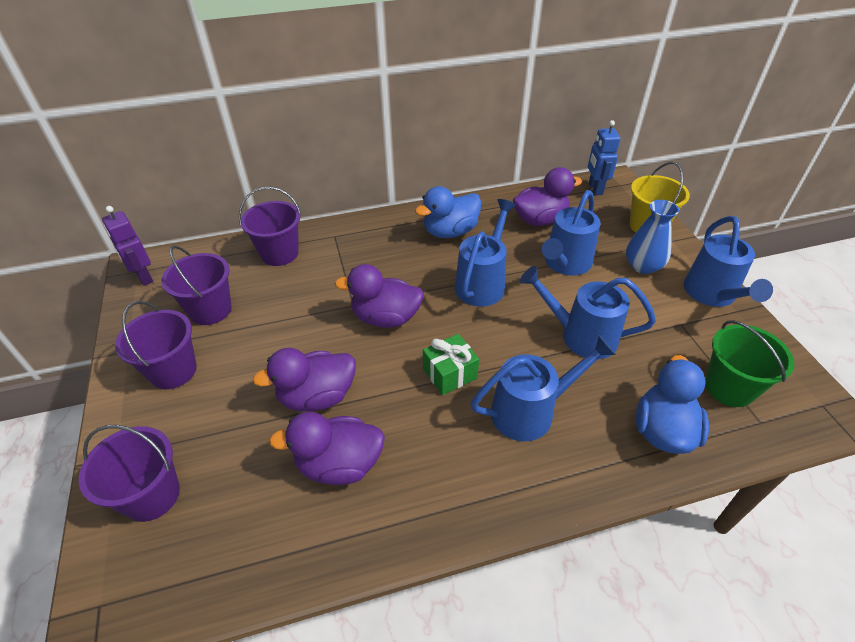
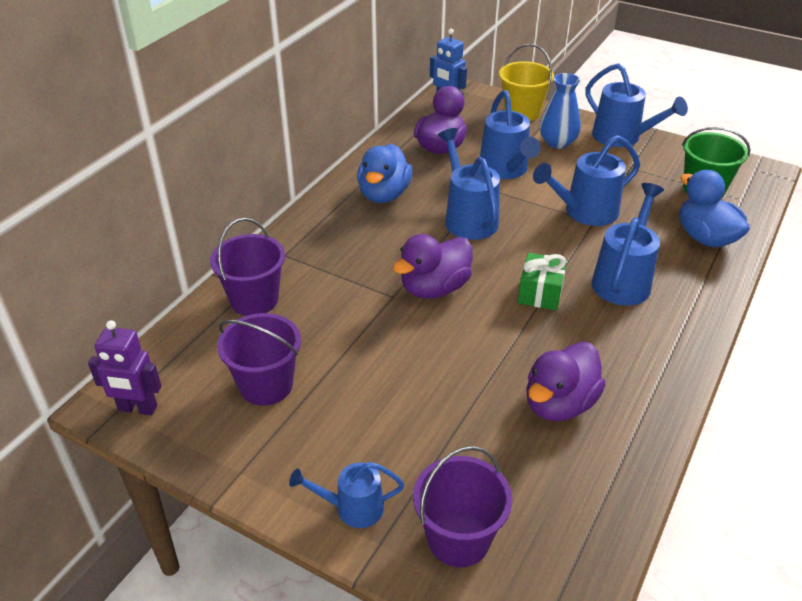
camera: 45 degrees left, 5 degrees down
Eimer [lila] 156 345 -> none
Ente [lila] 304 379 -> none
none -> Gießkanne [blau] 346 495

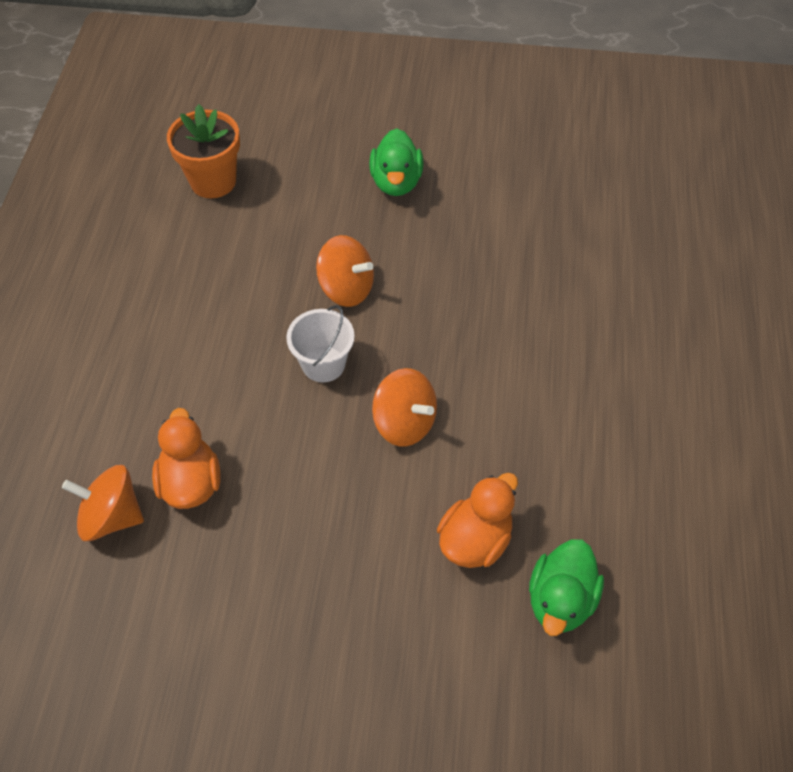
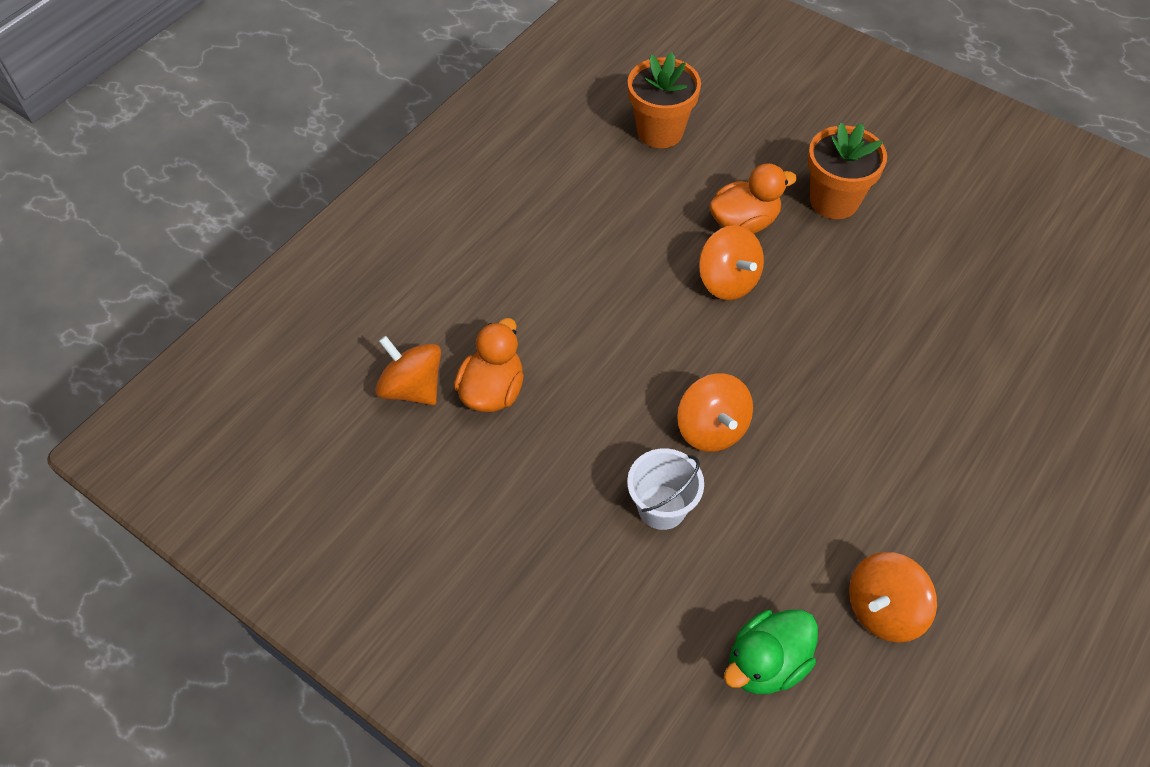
camera: 30 degrees right, 0 degrees up
Ente [grün] 396 162 -> Blumentopf [orange] 847 170
Eimer [weiß] 320 343 -> Eimer [weiß] 665 489, move
Ente [orange] 477 520 -> Ente [orange] 753 198, move
none -> Kreisel [orange] 893 597

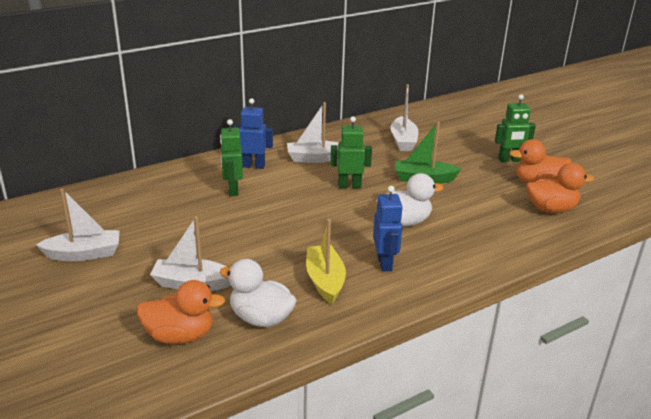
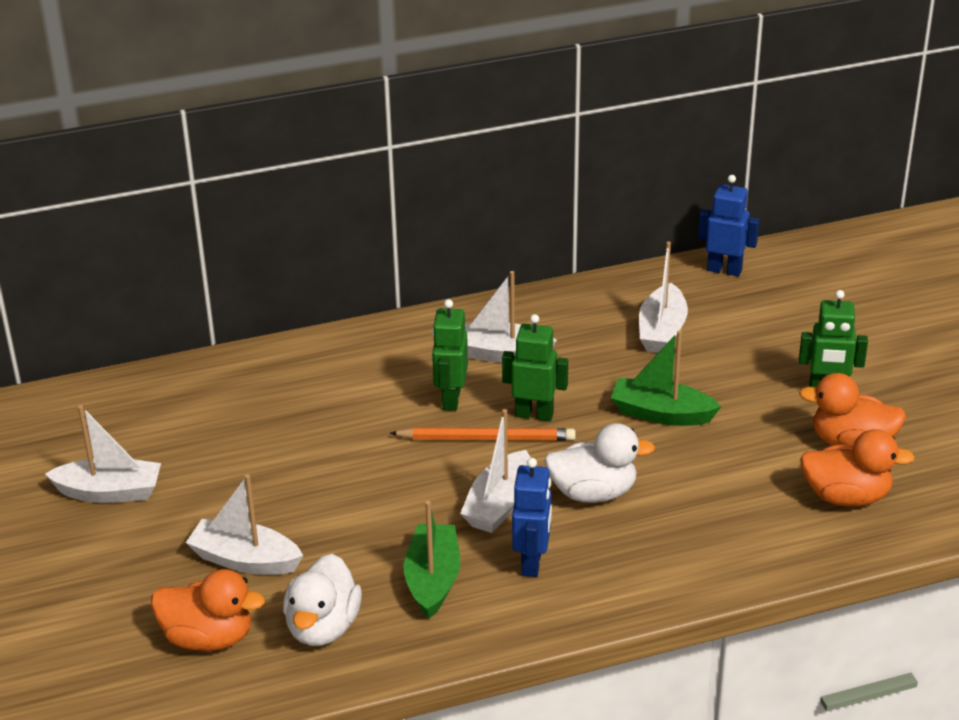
camera: 15 degrees right, 5 degrees up
Roboter [blau] 253 133 -> Roboter [blau] 728 225, move
Roboter [grün] 231 157 -> Roboter [grün] 450 355, move
Boot [gelb] 326 261 -> Boot [grün] 431 560
Ente [weiß] 258 293 -> Ente [weiß] 322 600, 120 degrees counterclockwise
none -> Boot [weiß] 495 471
none -> Bleistift [orange] 483 434

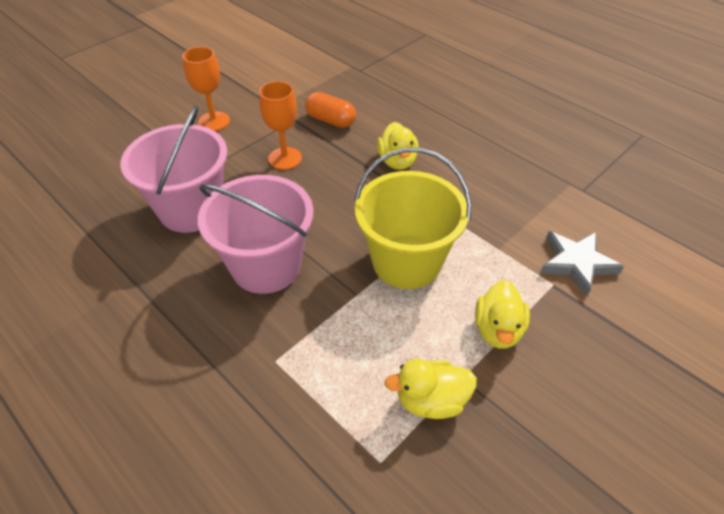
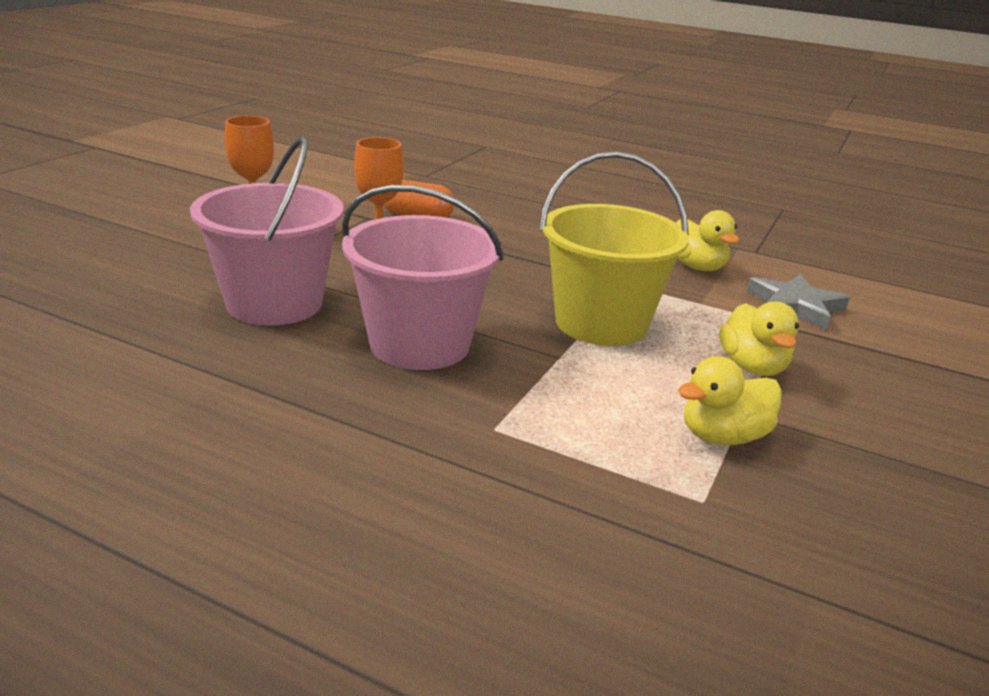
camera: 20 degrees left, 20 degrees down
Ente [gelb] 398 146 -> Ente [gelb] 707 240, move

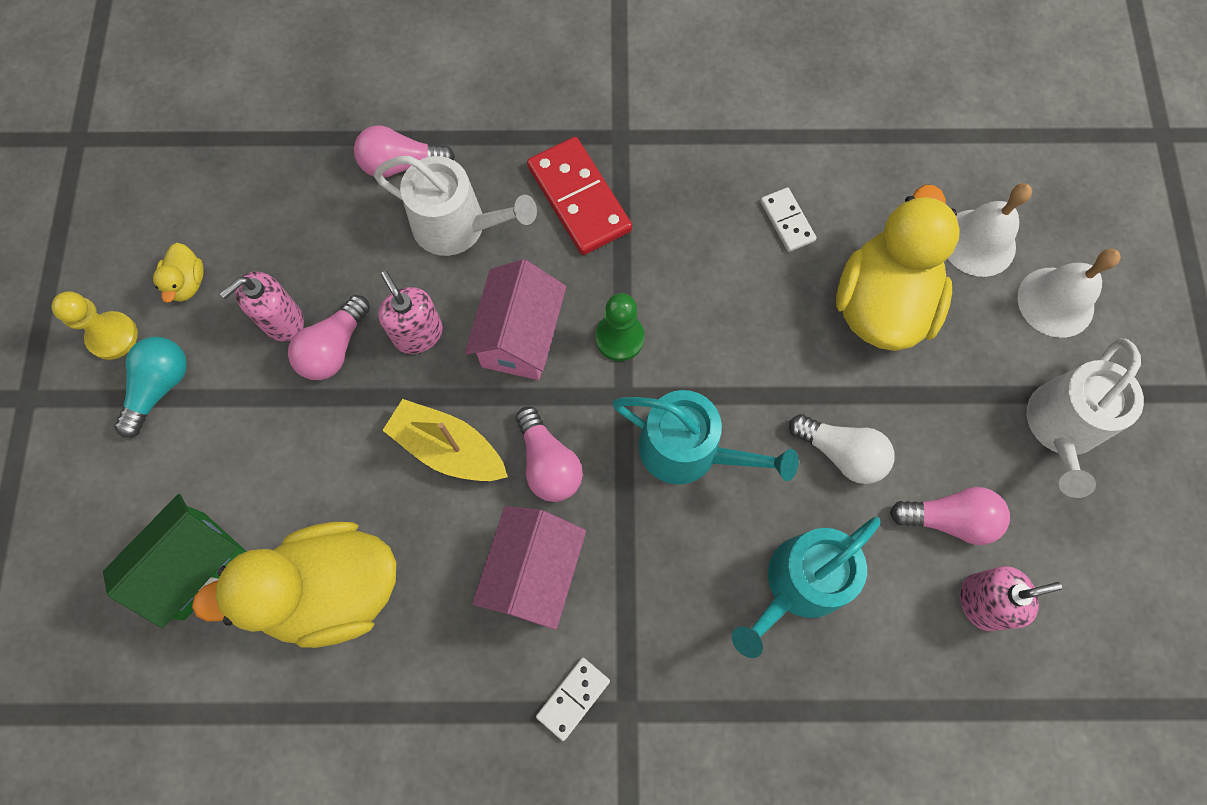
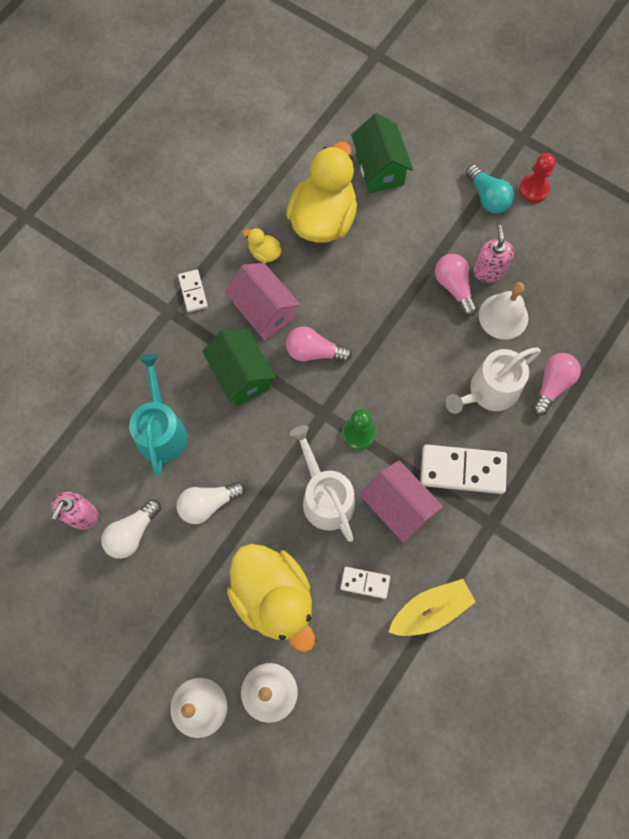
camera: 125 degrees right, 0 degrees up
Dominostein [rot] 579 196 -> Dominostein [weiß] 463 469
Ente [gelb] 178 273 -> Ente [gelb] 262 245, move
Haus [rosa] 515 319 -> Haus [rosa] 401 501, move
Seifenspender [rosa] 410 312 -> none
Bauer [gelb] 94 325 -> Bauer [rot] 537 178
Gießkanne [weiß] 1085 418 -> Gießkanne [weiß] 322 483, move
Gießkanne [türkis] 705 437 -> none
Boot [gelb] 445 440 -> Boot [gelb] 432 607, move
Glühbirne [rosa] 950 516 -> Glühbirne [weiß] 131 529
none -> Glocke [weiß] 503 311
none -> Haus [grün] 239 367

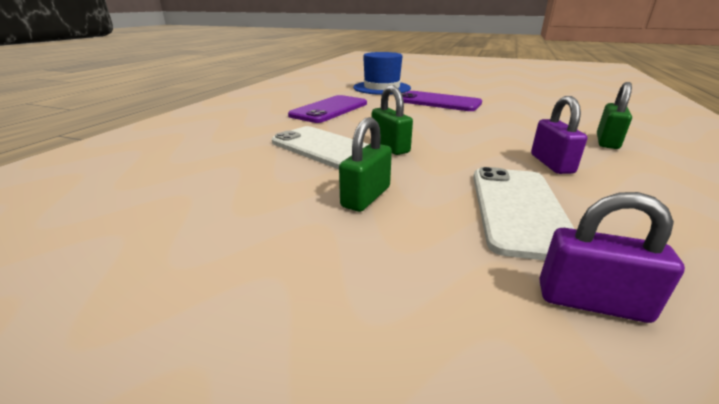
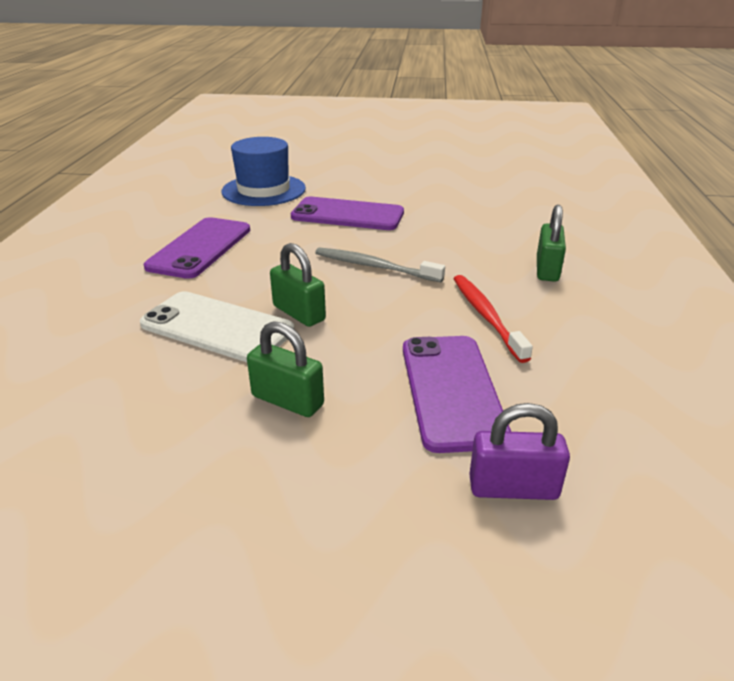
camera: 15 degrees left, 5 degrees up
Vorhängeschloss [lila] 559 135 -> Zahnbürste [rot] 493 319
Vorhängeschloss [grün] 365 164 -> Vorhängeschloss [grün] 285 369, 75 degrees counterclockwise
Handy [weiß] 524 213 -> Handy [lila] 457 394
none -> Zahnbürste [grau] 380 265

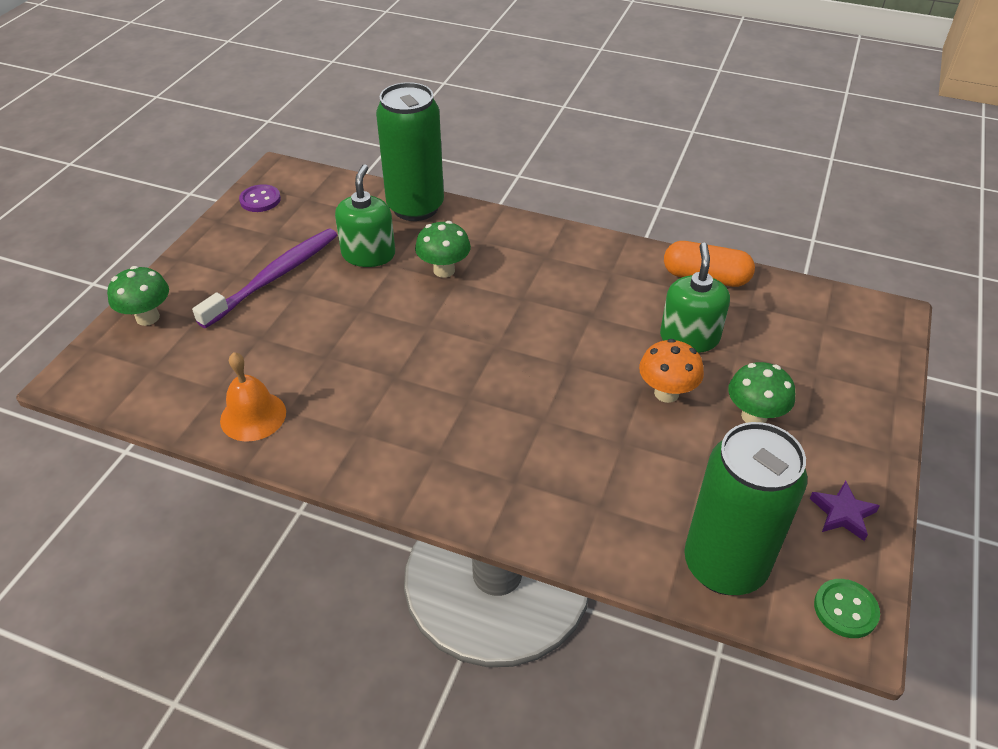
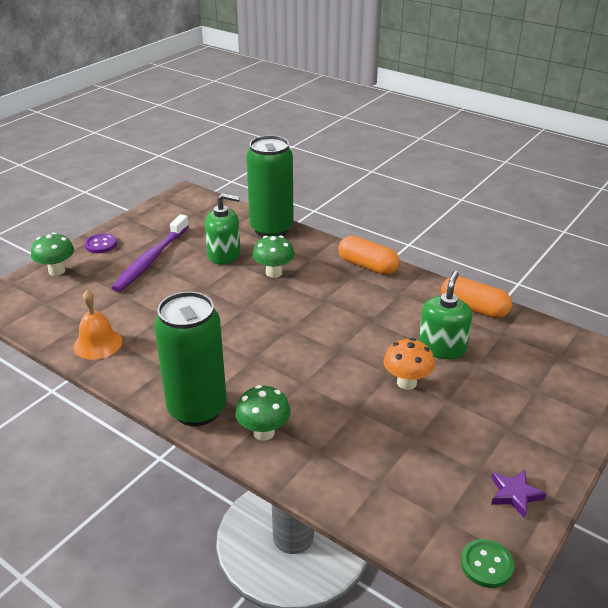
camera: 15 degrees right, 10 degrees down
Seifenspender [grün] 365 215 -> Seifenspender [grün] 223 229, 75 degrees clockwise
Knopf [lila] 260 198 -> Knopf [lila] 100 243, move
Zahnbürste [lila] 264 278 -> Zahnbürste [lila] 150 253, 150 degrees clockwise
Pilz [grün] 761 392 -> Pilz [grün] 263 413, move
Dose [grün] 745 508 -> Dose [grün] 190 359, move
none -> Kapsel [orange] 368 255

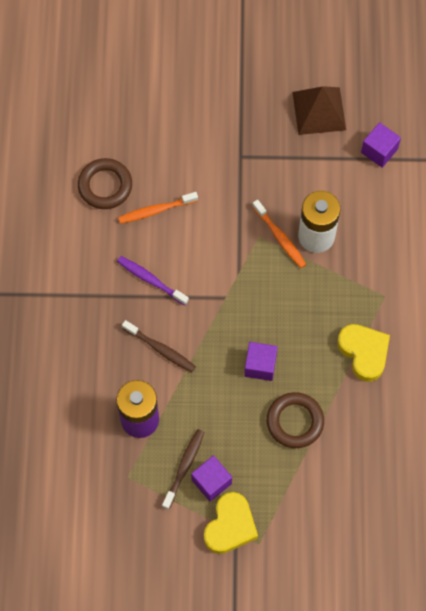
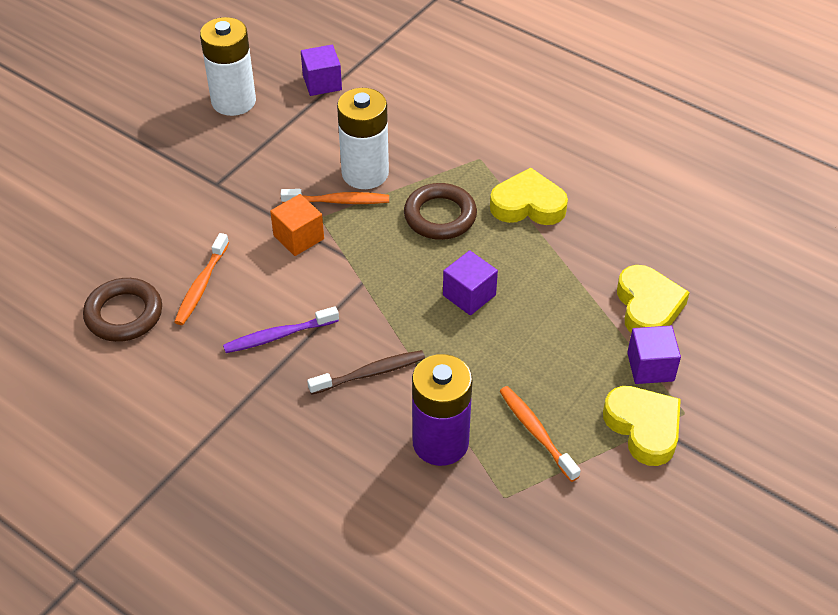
camera: 55 degrees left, 20 degrees down
Pyramide [braun] 319 110 -> Batterie [weiß] 228 66
Ring [braun] 295 420 -> Ring [braun] 440 211, move
Zahnbürste [braun] 183 469 -> Zahnbürste [orange] 540 434
Kubus [lila] 211 478 -> Kubus [lila] 654 355, move
none -> Kubus [orange] 297 225
none -> Herz [gelb] 653 299

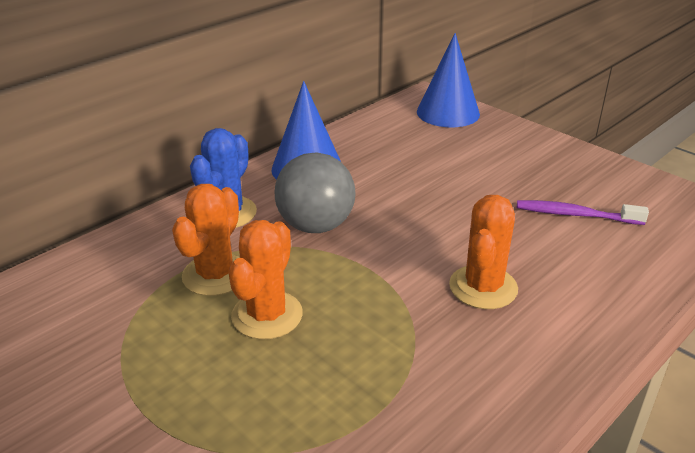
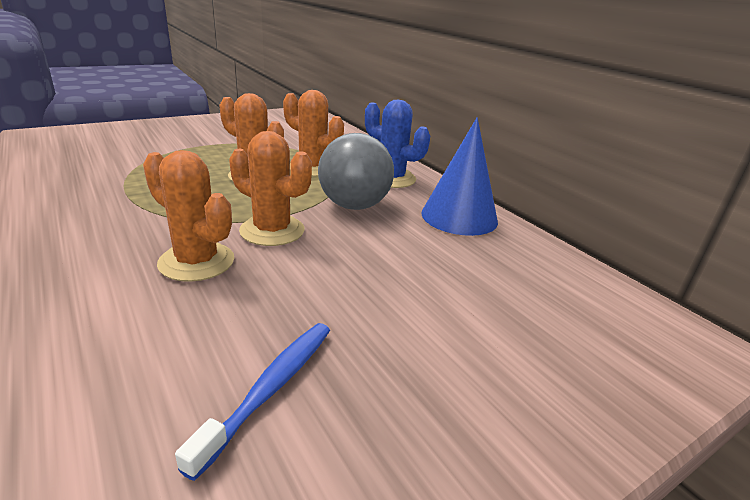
camera: 100 degrees right, 5 degrees down
Kegel [blau] 448 80 -> none
Zahnbürste [lila] 583 212 -> Zahnbürste [blau] 252 402
none -> Kaktus [orange] 270 188

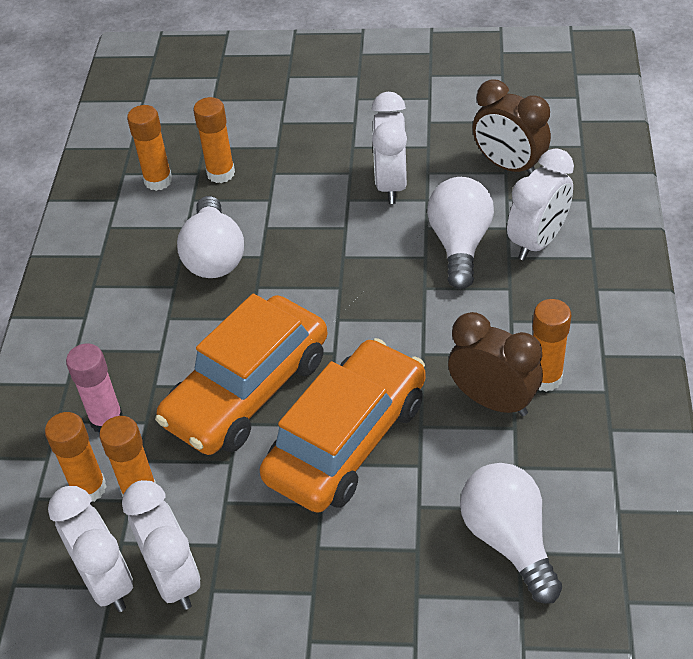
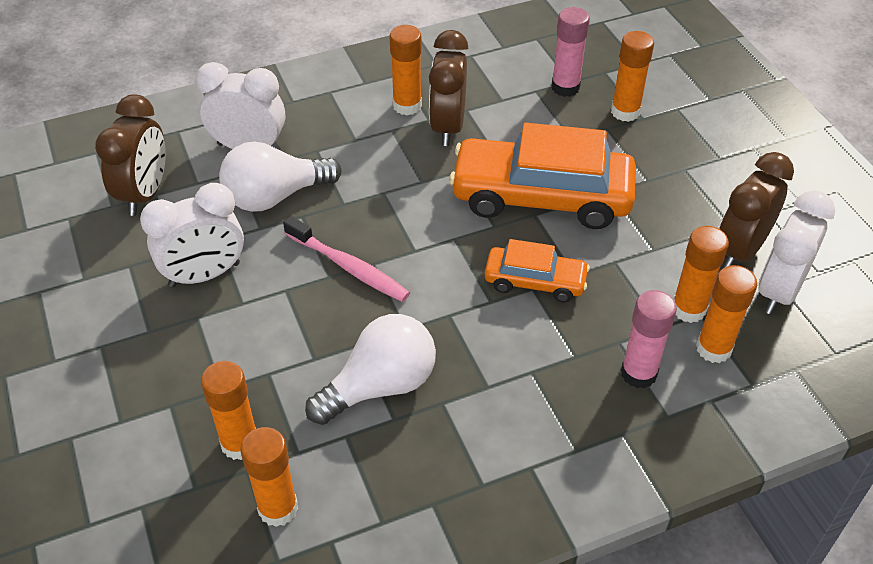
camera: 120 degrees left, 0 degrees up
Auto [orange] 241 374 -> Auto [orange] 537 270, x0.52
Glühbirne [weiß] 511 533 -> Klebestift [rosa] 571 52
Wecker [weiß] 161 545 -> Wecker [braun] 756 210
none -> Klebestift [orange] 632 76
none -> Zahnbürste [rosa] 346 259

